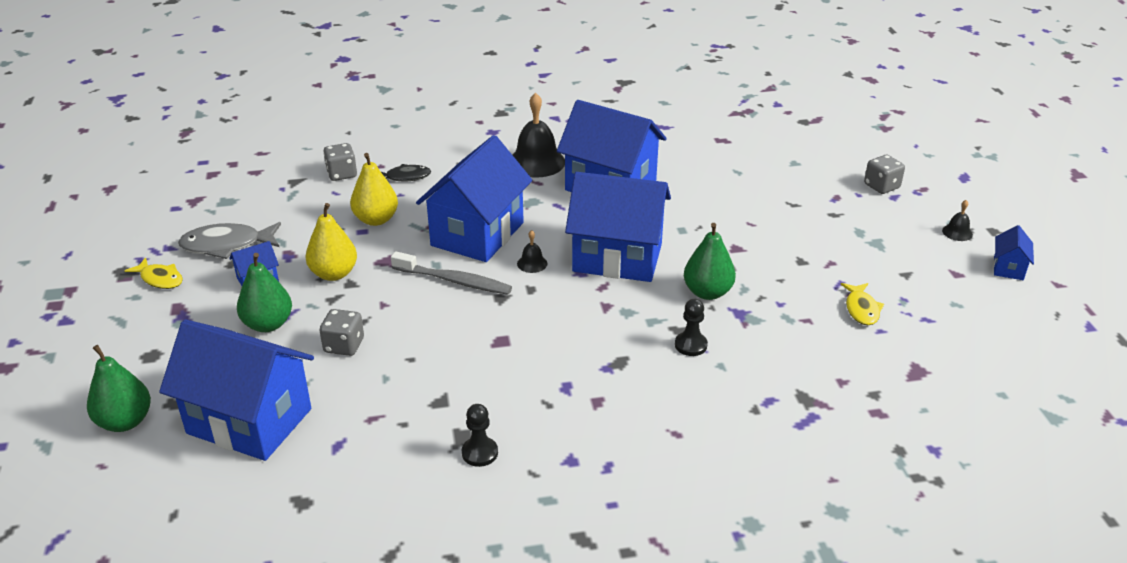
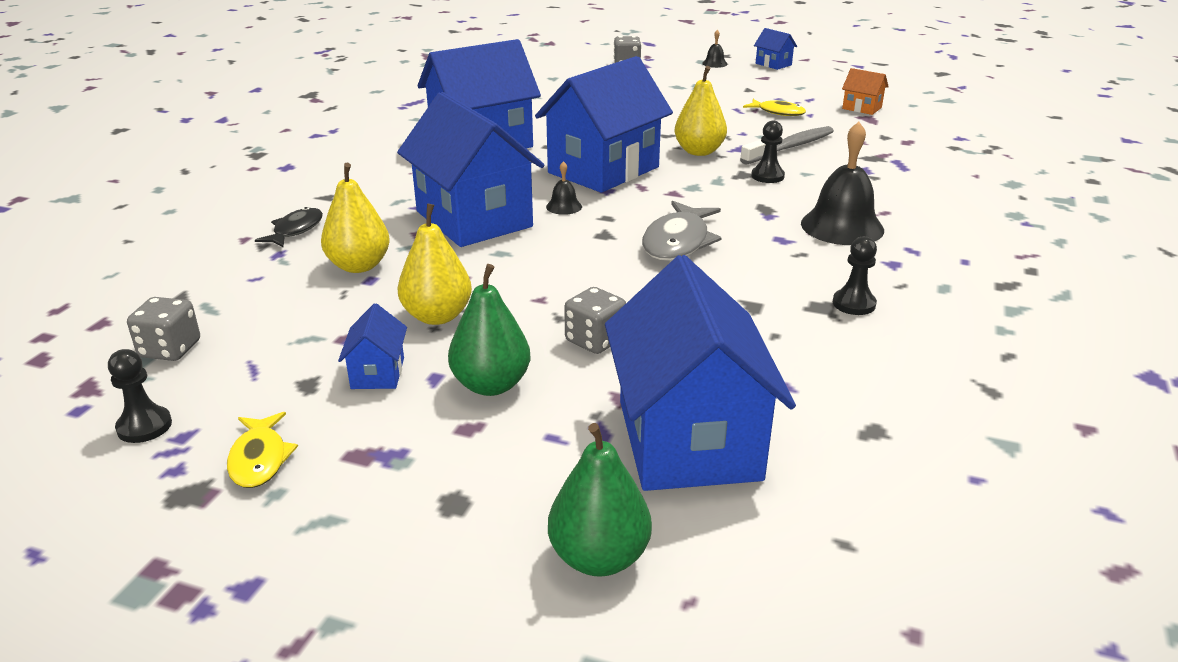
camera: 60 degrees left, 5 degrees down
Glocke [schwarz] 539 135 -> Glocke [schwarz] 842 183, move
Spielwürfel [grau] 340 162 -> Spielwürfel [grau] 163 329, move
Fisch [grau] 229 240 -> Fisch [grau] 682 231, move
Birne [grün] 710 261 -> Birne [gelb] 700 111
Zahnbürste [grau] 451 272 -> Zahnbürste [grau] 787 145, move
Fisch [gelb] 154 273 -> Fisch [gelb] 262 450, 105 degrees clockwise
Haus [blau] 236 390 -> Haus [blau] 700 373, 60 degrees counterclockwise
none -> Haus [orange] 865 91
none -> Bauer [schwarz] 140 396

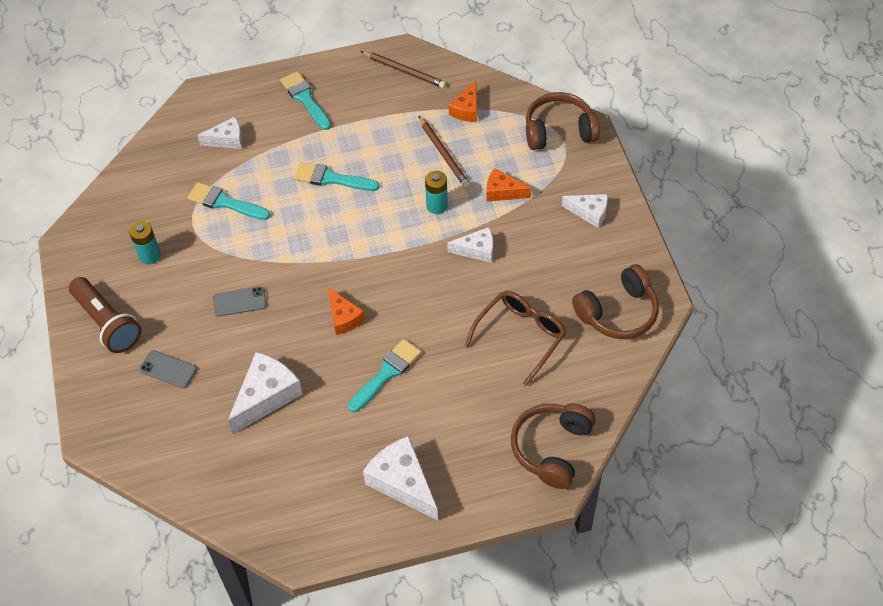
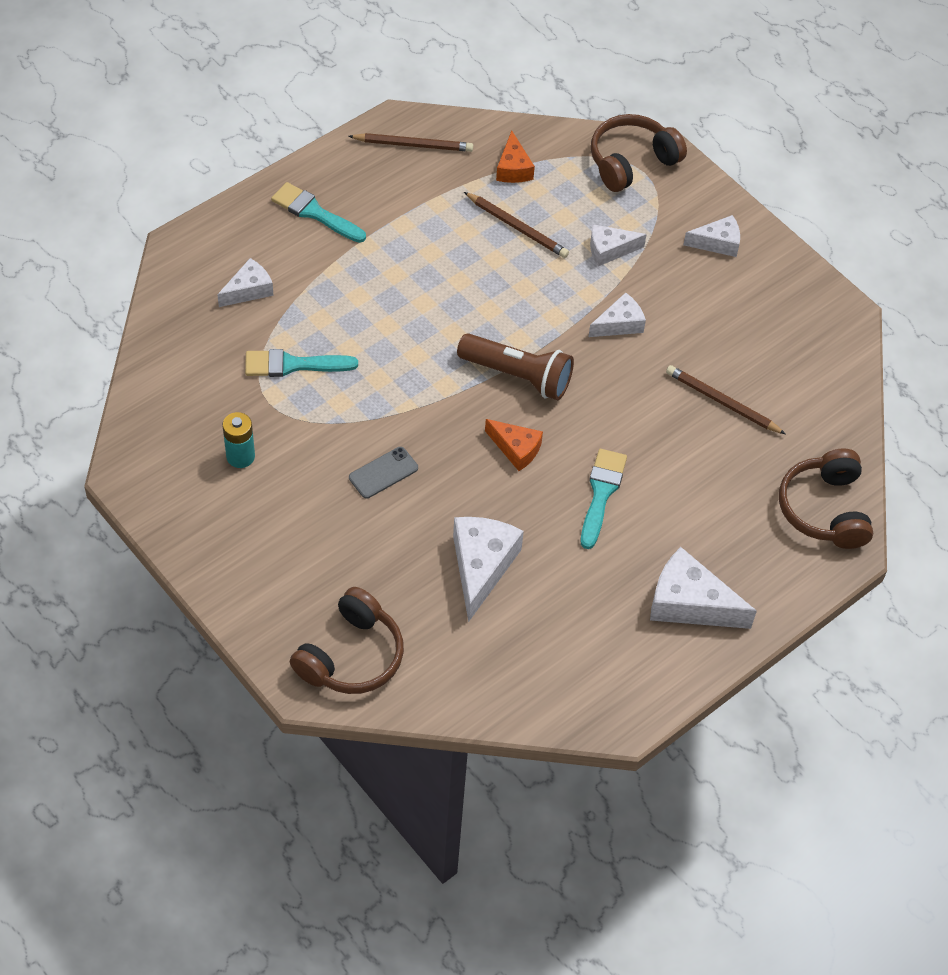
camera: 30 degrees left, 0 degrees up
Pinsel [türkis] 337 176 -> none
Käse [orange] 509 185 -> Käse [weiß] 618 245
Batterie [türkis] 436 192 -> none
Kopfhörer [braun] 615 301 -> Kopfhörer [braun] 347 640, move
Taschenlampe [braun] 105 315 -> Taschenlampe [braun] 515 366, move
Brille [braun] 515 338 -> Bleistift [braun] 726 399
Handy [grau] 168 369 -> none

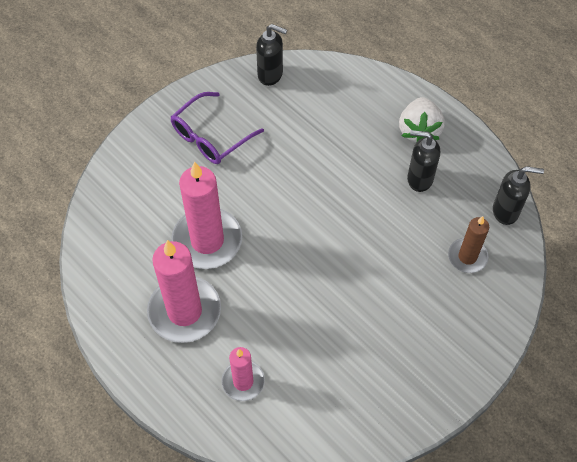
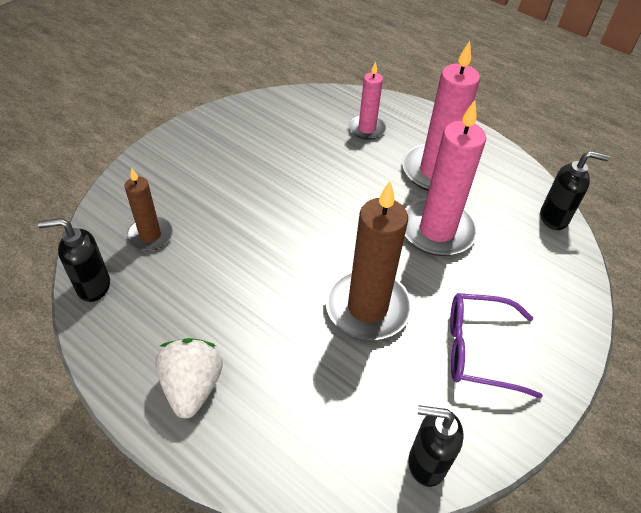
camera: 170 degrees right, 10 degrees down
Brille [lila] 217 128 -> Brille [lila] 496 346, 120 degrees counterclockwise
Seifenspender [schwarz] 423 161 -> Seifenspender [schwarz] 575 190, move
none -> Kerze [braun] 368 260

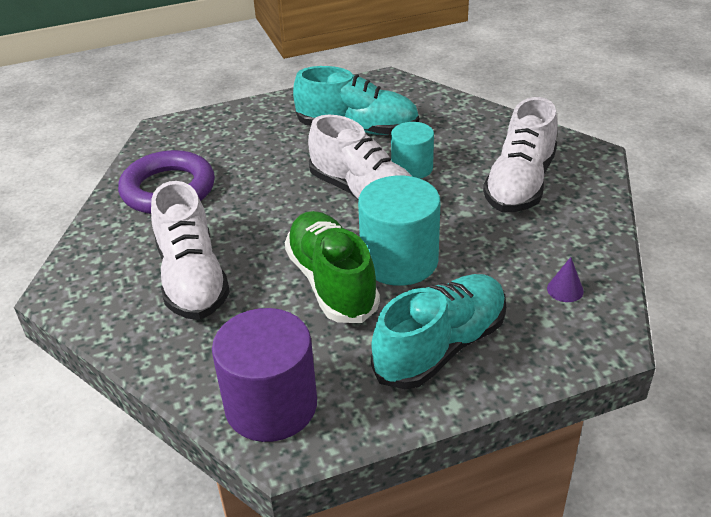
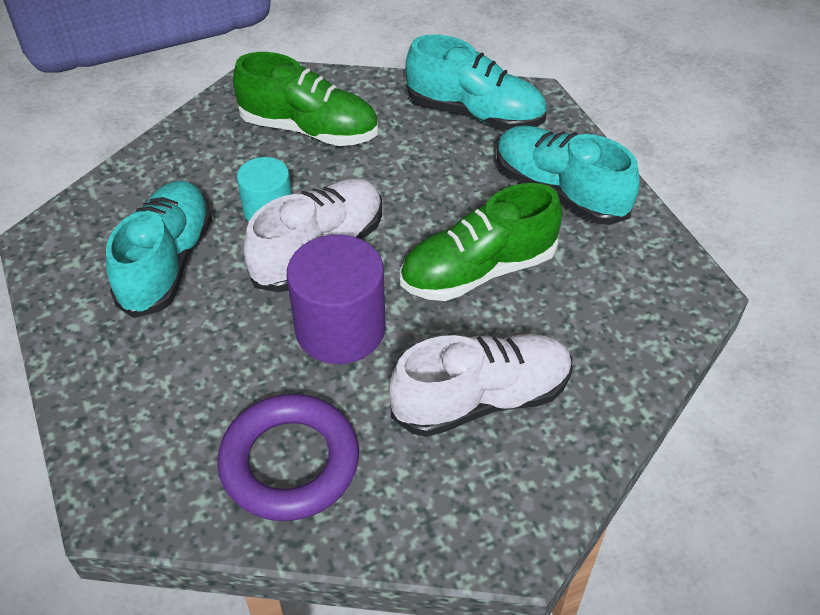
camera: 95 degrees left, 10 degrees up
Schuh [weiß] 520 154 -> Schuh [grün] 305 99
Vollzylinder [türkis] 399 231 -> none
Kegel [lila] 565 279 -> Schuh [türkis] 475 82
Vollzylinder [lila] 264 375 -> Vollzylinder [lila] 336 299, move

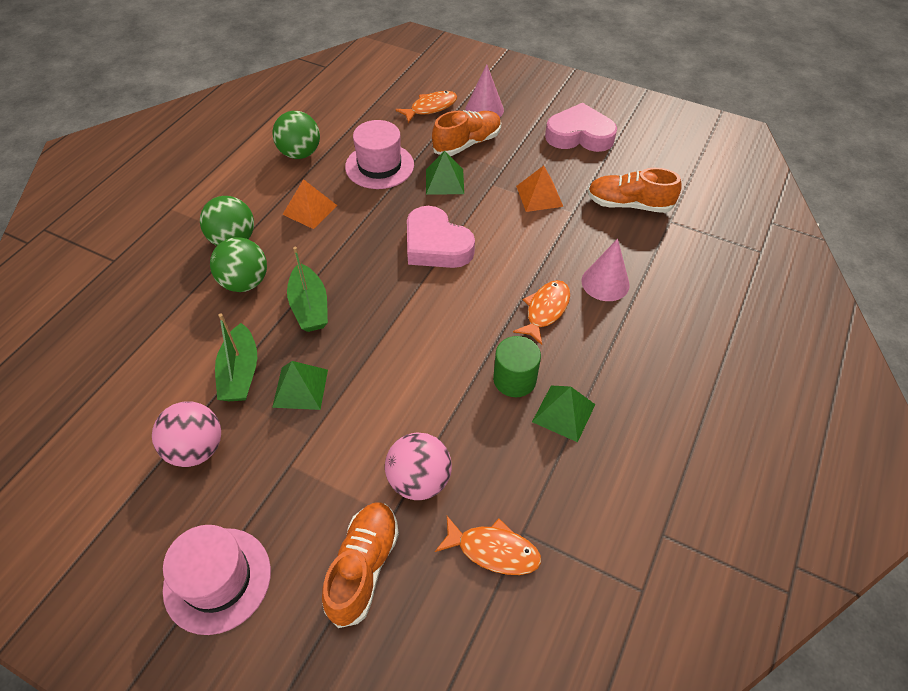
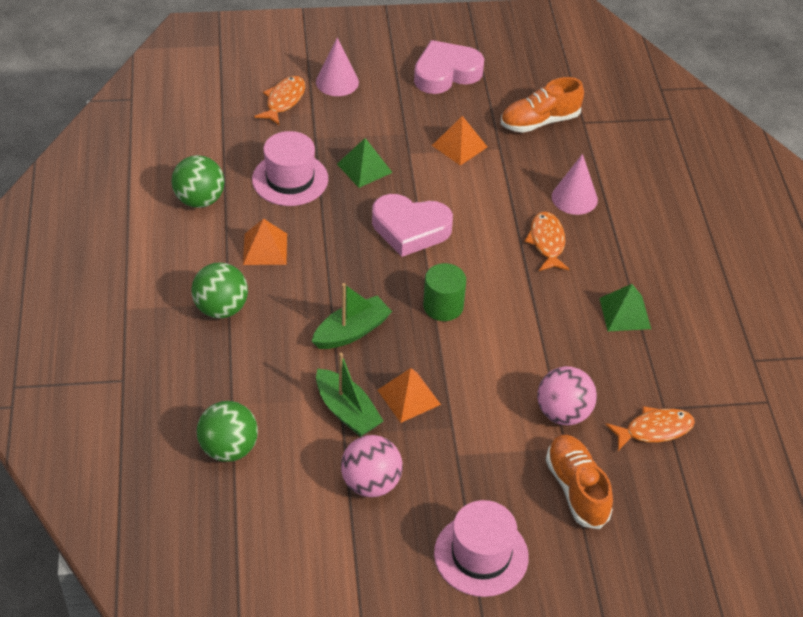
camera: 35 degrees left, 5 degrees down
Schuh [orange] 466 133 -> none
Ball [grün] 238 264 -> Ball [grün] 227 431, move
Boot [grün] 307 289 -> Boot [grün] 352 316, 75 degrees counterclockwise
Vollzylinder [grün] 517 366 -> Vollzylinder [grün] 444 292, move
Pyramide [grün] 300 385 -> Pyramide [orange] 409 395

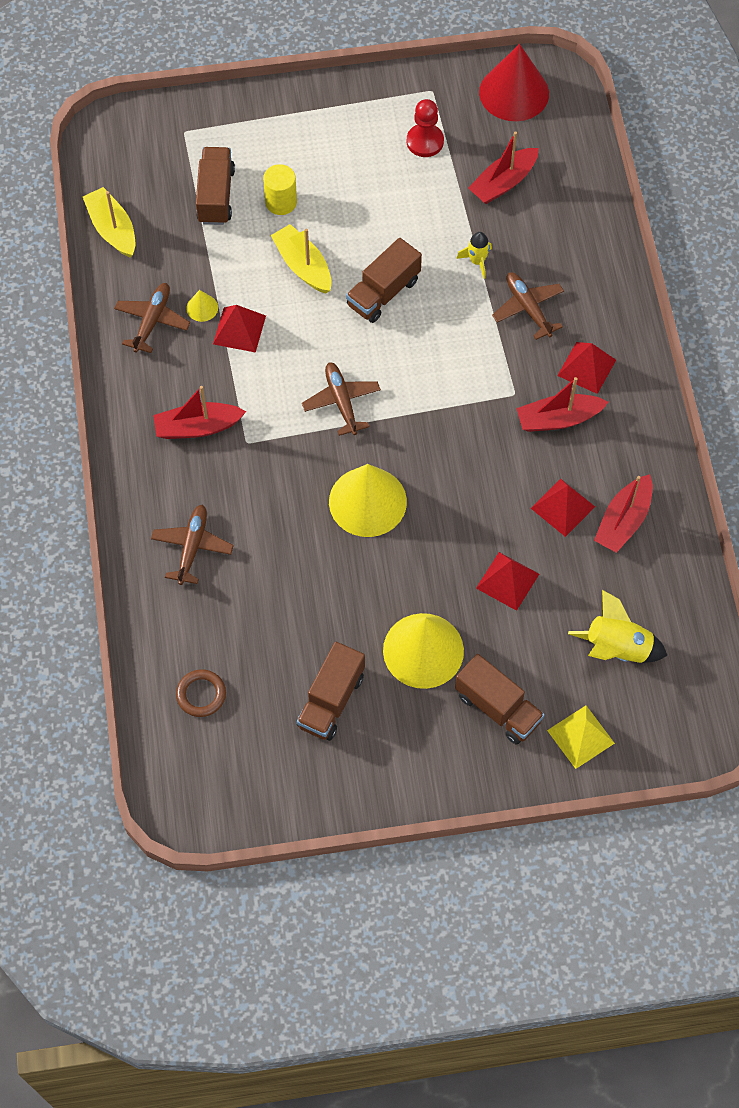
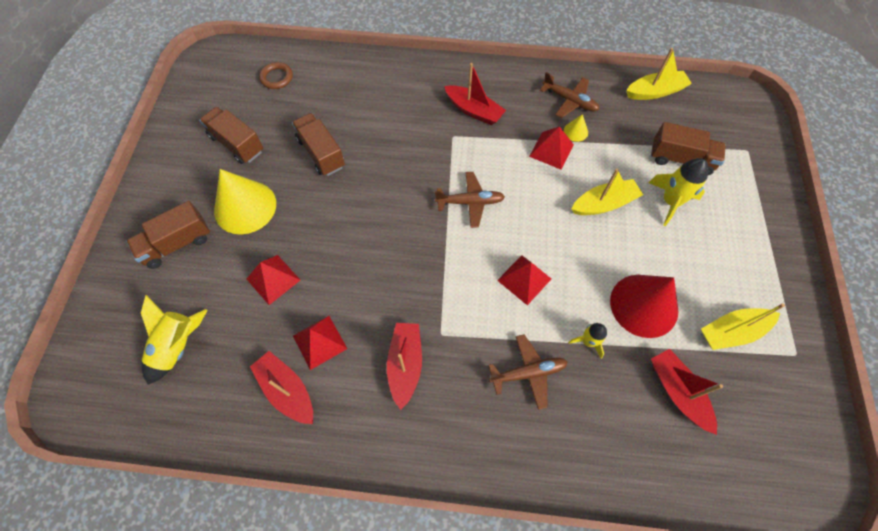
camera: 105 degrees right, 0 degrees up
Kegel [rot] 514 82 -> Kegel [rot] 644 306, move
Bauer [rot] 425 128 -> Boot [gelb] 743 326
Vollzylinder [gelb] 280 189 -> Rakete [gelb] 679 192
Lastwagen [braun] 384 280 -> Lastwagen [braun] 318 144, move
Pyramide [rot] 586 368 -> Pyramide [rot] 524 280, move
Boot [rot] 199 412 -> Boot [rot] 475 94, 120 degrees clockwise
Kegel [gelb] 368 500 -> none
Flugzeug [braun] 192 545 -> none
Pyramide [gelb] 581 737 -> none

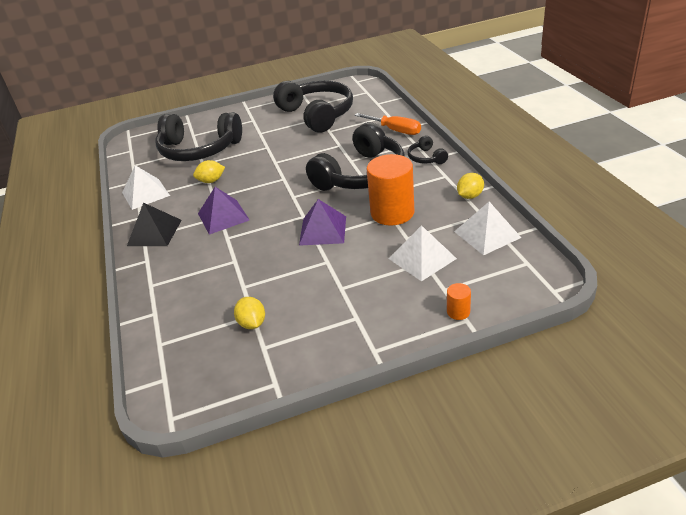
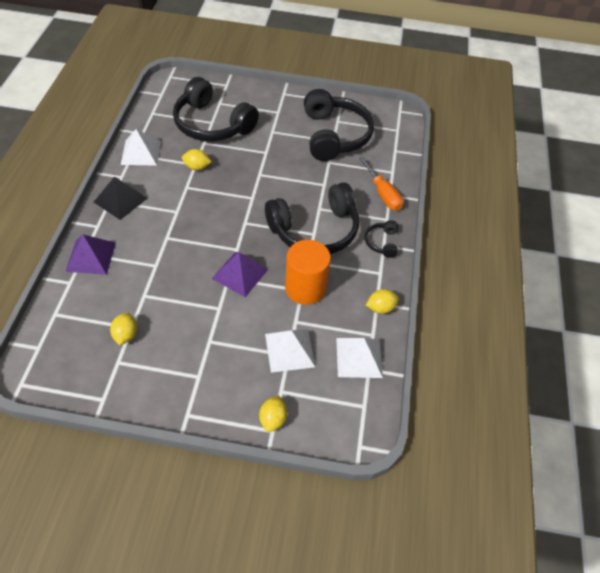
camera: 20 degrees right, 15 degrees up
Pyramide [lila] 223 211 -> Pyramide [lila] 90 254, move
Vollzylinder [orange] 459 301 -> Zitrone [gelb] 273 413

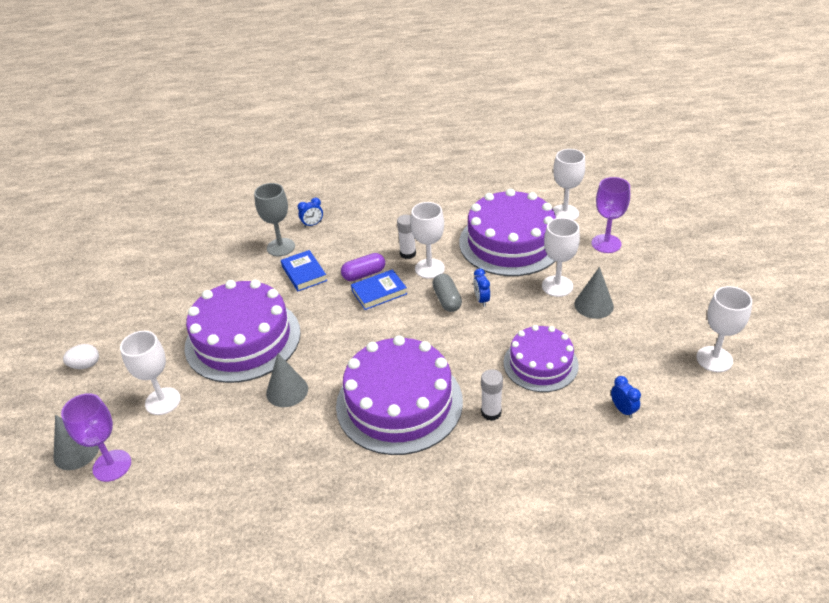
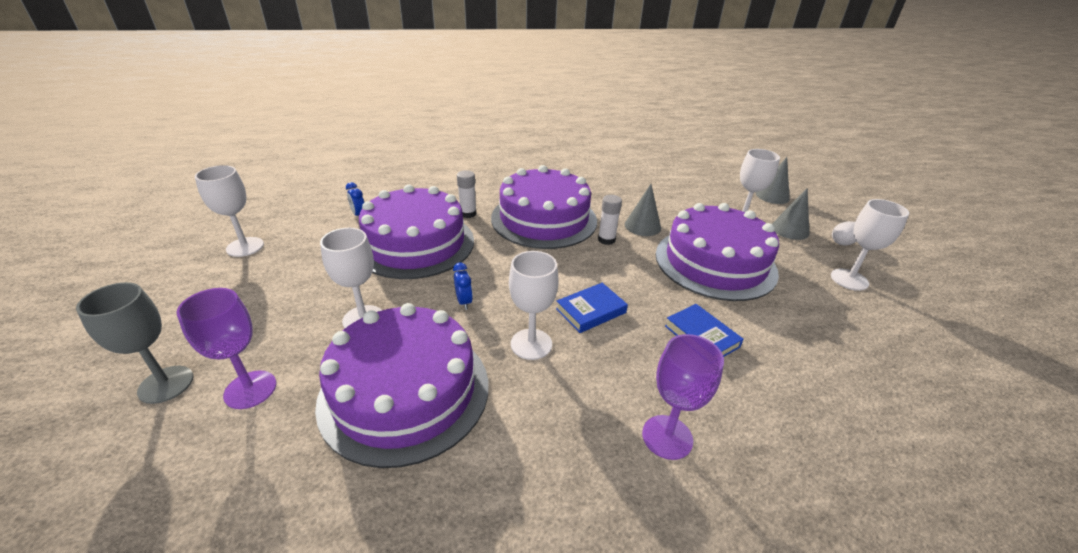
camera: 170 degrees right, 5 degrees down
Kelch [weiß] 569 184 -> Kelch [weiß] 870 245, move
Kelch [grau] 274 219 -> Kelch [grau] 134 343, move
Wecker [blau] 310 213 -> none
Klebestift [weiß] 406 237 -> Klebestift [weiß] 610 220, move
Kapsel [lila] 363 267 -> none
Kegel [grau] 594 293 -> Kegel [grau] 790 214, move
Kapsel [grau] 447 293 -> none
Kuchen [lila] 541 358 -> Kuchen [lila] 416 232, x1.65
Kelch [lila] 96 437 -> Kelch [lila] 683 397, move

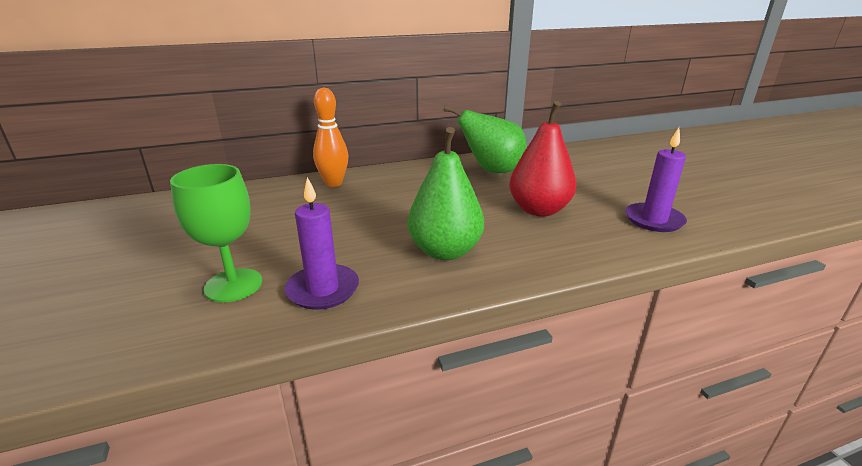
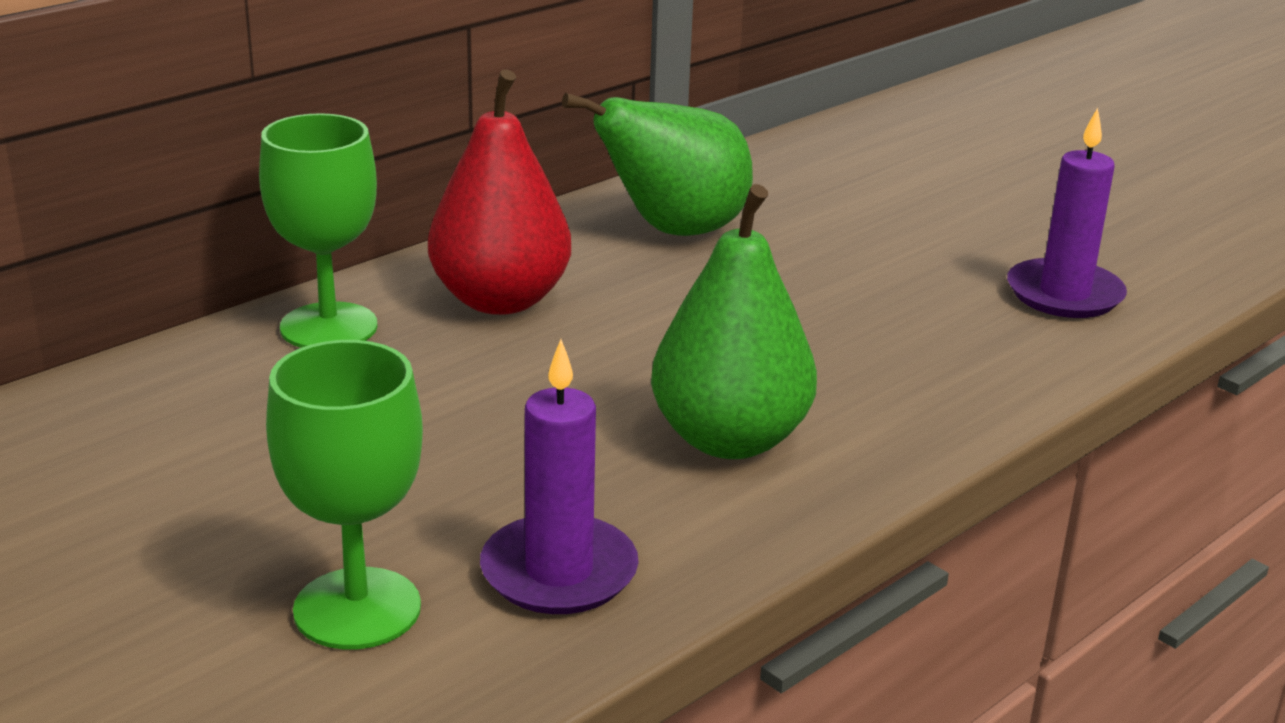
camera: 25 degrees left, 0 degrees up
Bowlingkegel [orange] 330 137 -> Kelch [grün] 318 230
Birne [rot] 543 159 -> Birne [rot] 499 192, move

